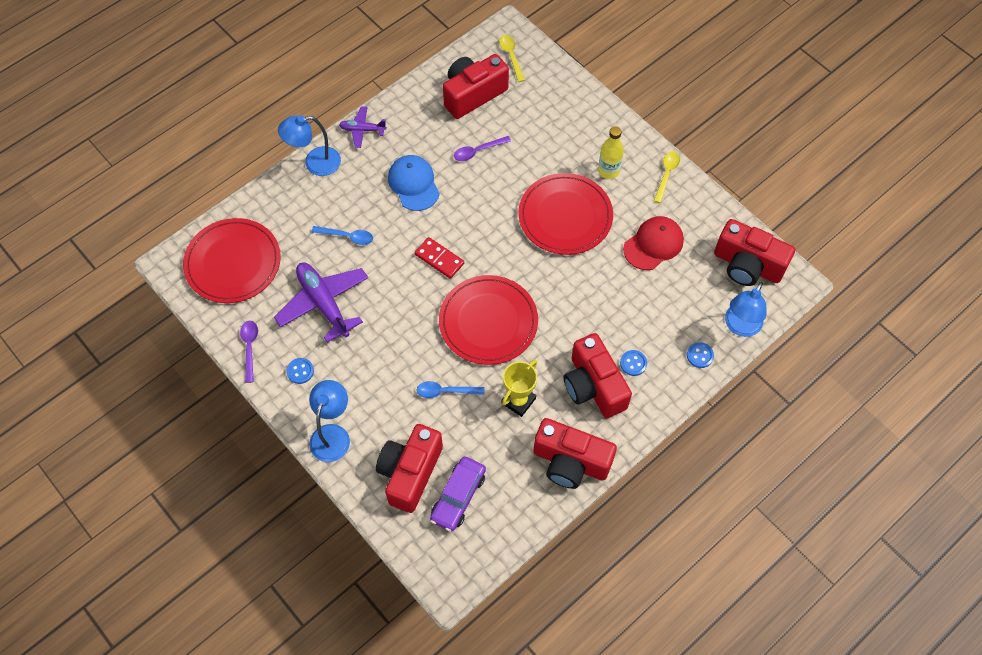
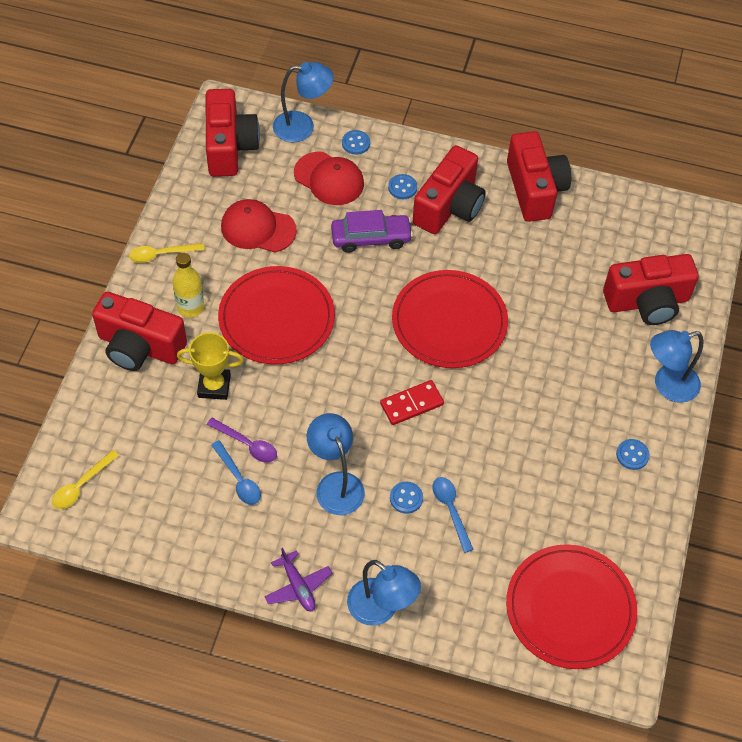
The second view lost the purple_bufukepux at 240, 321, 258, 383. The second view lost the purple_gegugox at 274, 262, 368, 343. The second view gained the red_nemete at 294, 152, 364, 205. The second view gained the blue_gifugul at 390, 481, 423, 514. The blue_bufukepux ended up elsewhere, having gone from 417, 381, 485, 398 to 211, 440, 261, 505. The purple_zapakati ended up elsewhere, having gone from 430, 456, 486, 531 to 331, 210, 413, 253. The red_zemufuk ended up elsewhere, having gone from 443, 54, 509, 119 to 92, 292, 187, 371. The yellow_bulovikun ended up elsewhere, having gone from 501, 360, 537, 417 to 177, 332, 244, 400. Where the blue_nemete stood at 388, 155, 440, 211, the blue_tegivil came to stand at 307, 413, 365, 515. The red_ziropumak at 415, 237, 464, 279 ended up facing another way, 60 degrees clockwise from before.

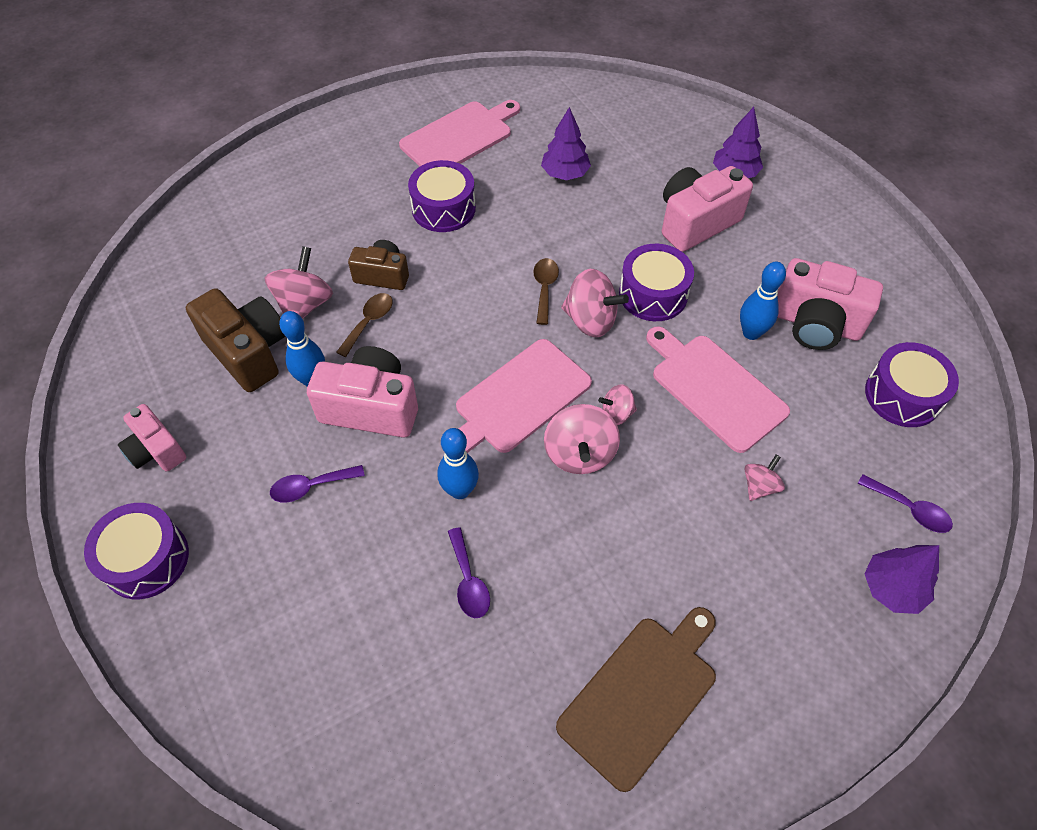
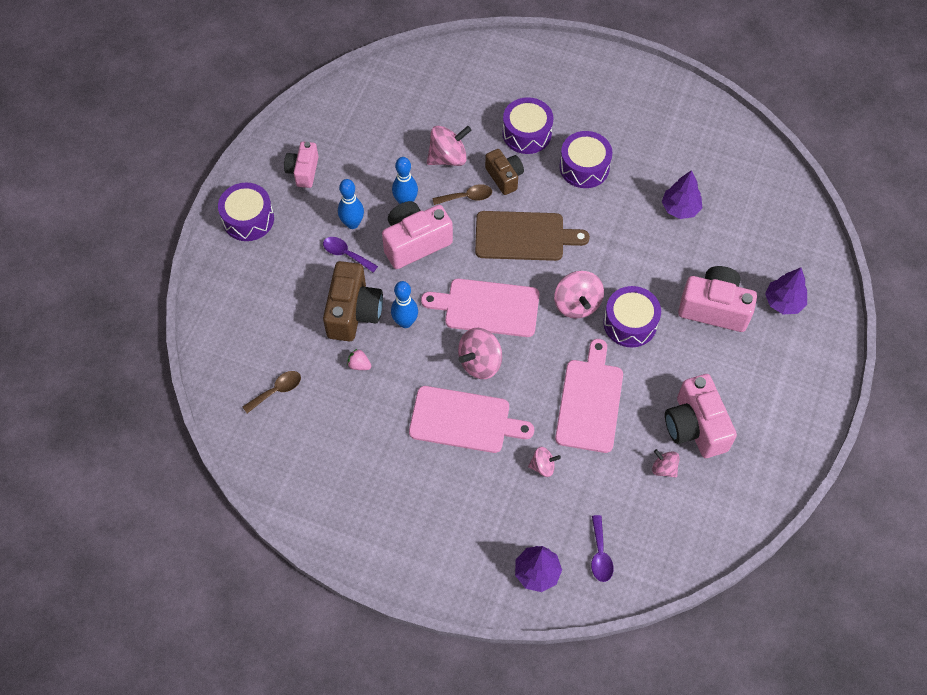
The brown_zemufuk ended up elsewhere, having gone from 186, 288, 286, 392 to 323, 261, 383, 341. The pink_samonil ended up elsewhere, having gone from 399, 100, 520, 166 to 409, 386, 534, 453. The brown_bufukepux ended up elsewhere, having gone from 534, 258, 559, 325 to 243, 371, 301, 413. The brown_samonil ended up elsewhere, having gone from 556, 607, 716, 792 to 475, 211, 590, 261. The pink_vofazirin ended up elsewhere, having gone from 598, 385, 637, 425 to 652, 449, 680, 478. The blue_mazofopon ended up elsewhere, having gone from 740, 262, 786, 340 to 338, 179, 364, 229. The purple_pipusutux ended up elsewhere, having gone from 865, 342, 959, 427 to 502, 97, 553, 154. Where the purple_bufukepux stood at 448, 527, 490, 618, the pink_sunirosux came to stand at 347, 349, 371, 370. The pink_zemufuk at 307, 346, 418, 438 ended up facing another way, 90 degrees counterclockwise from before.

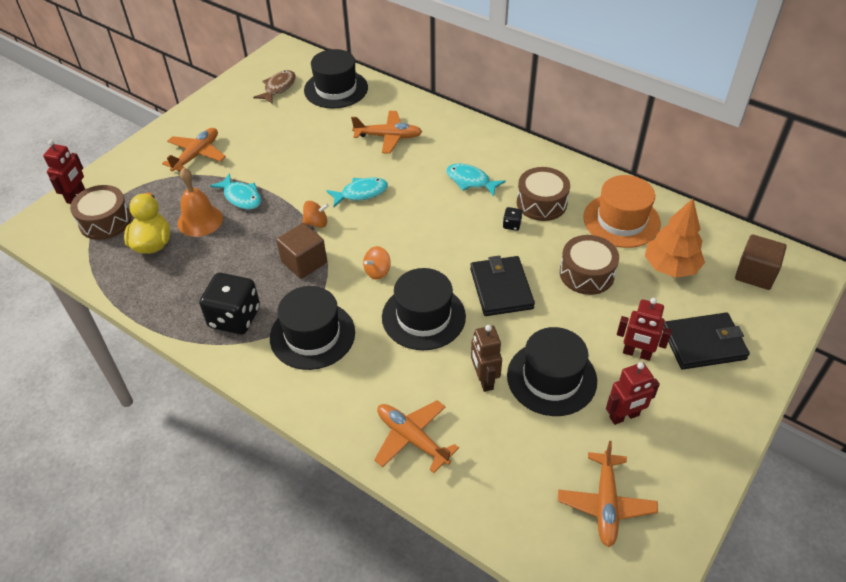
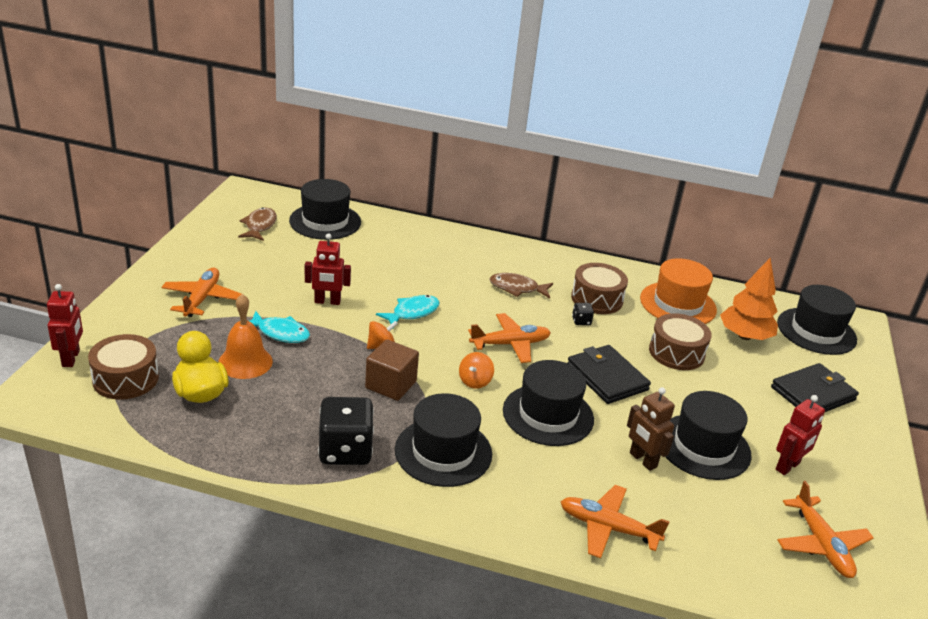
The orange_gegugox ended up elsewhere, having gone from 351, 111, 422, 154 to 468, 313, 551, 363. The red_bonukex ended up elsewhere, having gone from 617, 298, 672, 361 to 305, 233, 351, 305. Where the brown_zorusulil stood at 735, 234, 787, 290, the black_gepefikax came to stand at 777, 285, 857, 355. What was the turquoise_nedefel at 446, 164, 506, 197 turned into the brown_nedefel at 489, 273, 553, 298.

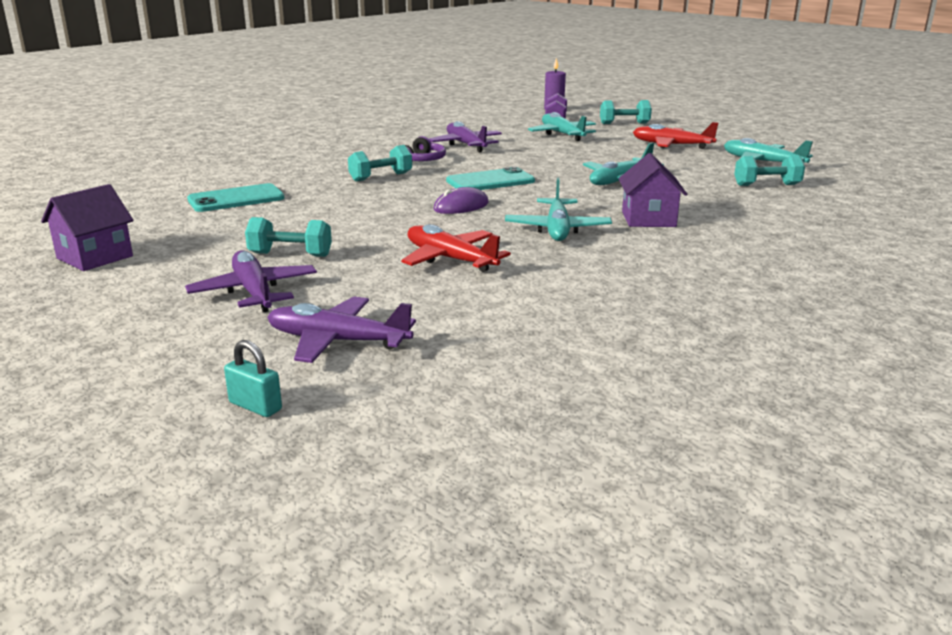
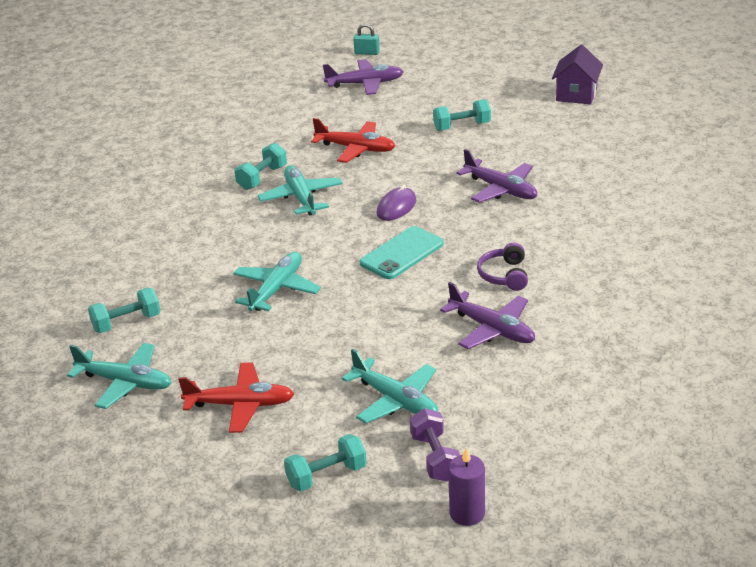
The second view lost the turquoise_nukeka at 187, 183, 285, 212. The second view lost the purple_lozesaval at 619, 153, 687, 227. The purple_gegugox ended up elsewhere, having gone from 185, 250, 317, 313 to 456, 149, 537, 203. The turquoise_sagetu ended up elsewhere, having gone from 348, 145, 412, 182 to 235, 143, 287, 190.

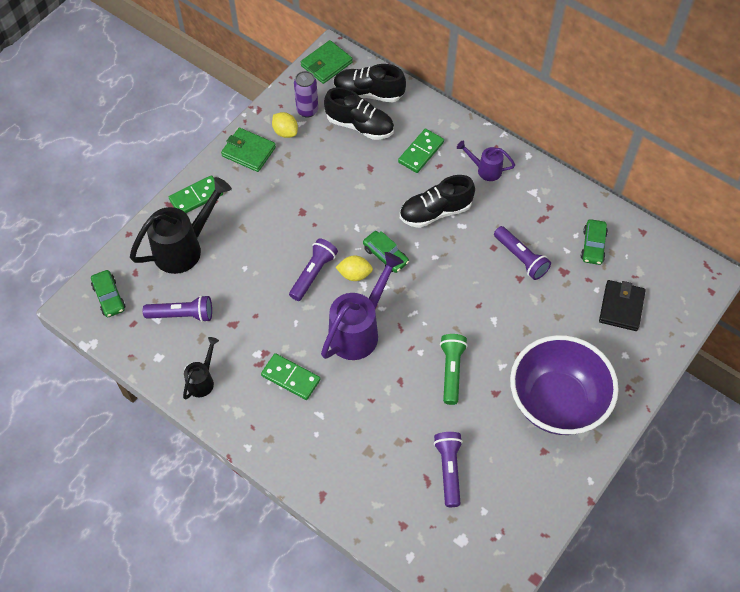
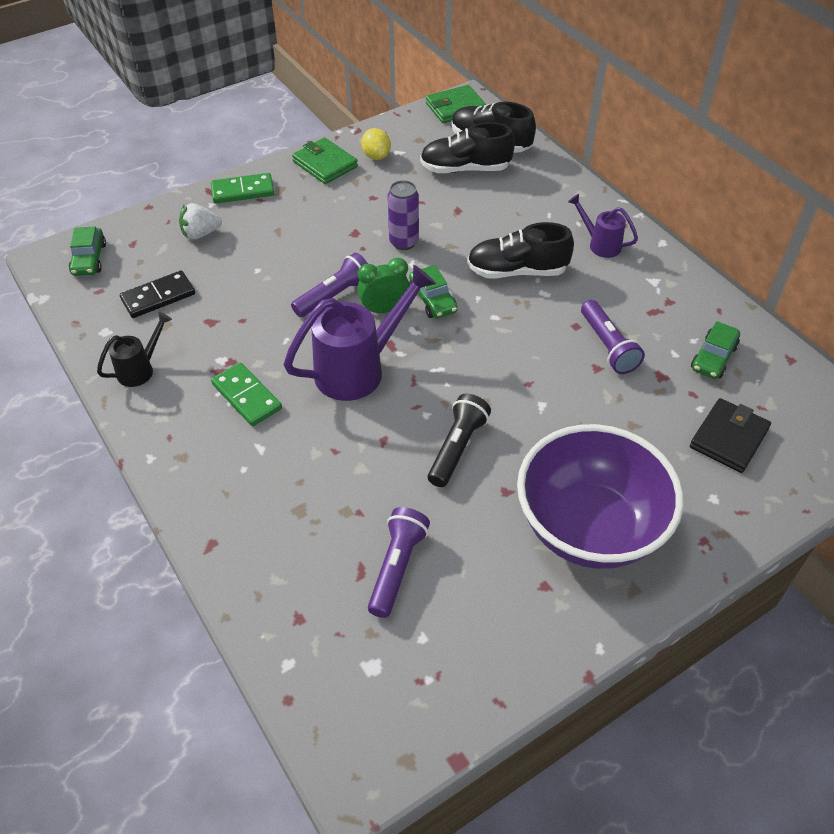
The second view lost the green_ziropumak at 398, 129, 444, 173. The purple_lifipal ended up elsewhere, having gone from 294, 71, 318, 118 to 388, 180, 419, 250. Where the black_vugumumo stood at 130, 177, 232, 274, the white_sunirosux came to stand at 179, 203, 222, 239. Where the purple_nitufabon stood at 143, 295, 212, 322, the black_ziropumak came to stand at 120, 270, 195, 318. Where the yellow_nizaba stood at 336, 255, 373, 281, the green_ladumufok came to stand at 357, 258, 410, 313. What was the green_nitufabon at 440, 334, 467, 405 turned into the black_nitufabon at 428, 394, 491, 487. The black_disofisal at 324, 87, 394, 140 ended up facing another way, 135 degrees clockwise from before.

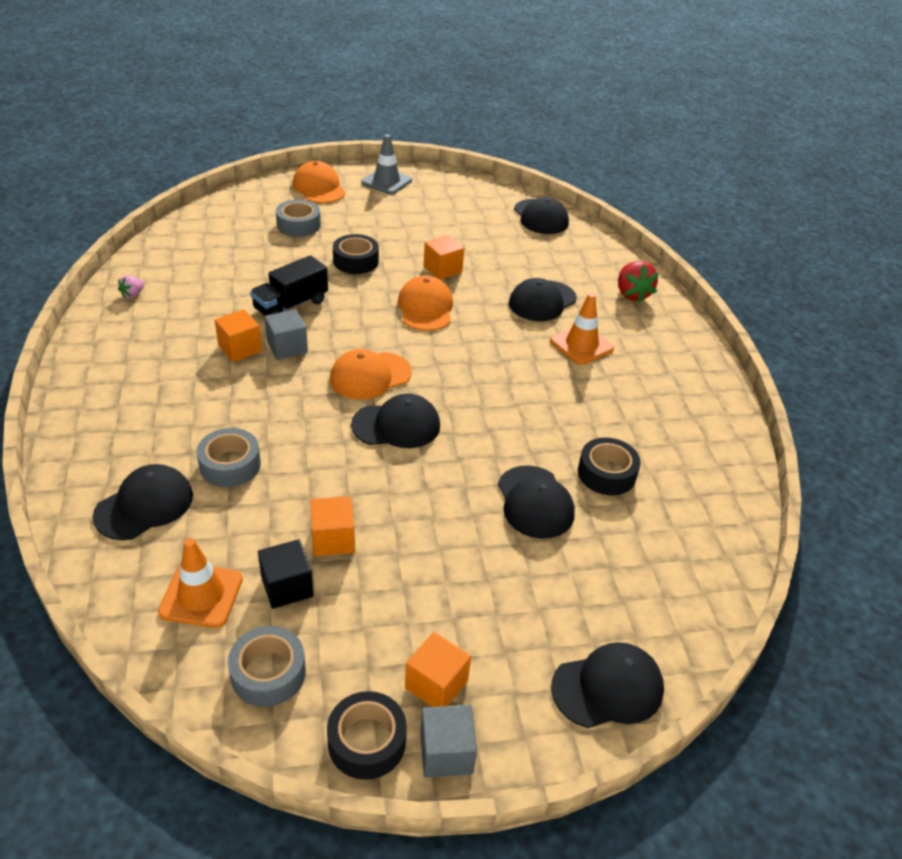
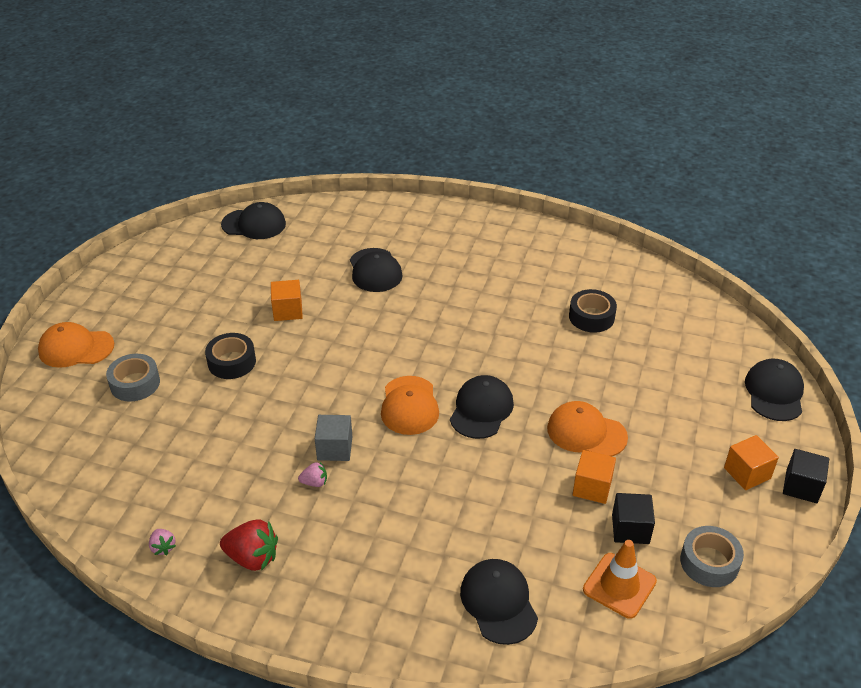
The second view lost the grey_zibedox at 196, 428, 261, 487. The second view lost the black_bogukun at 250, 255, 328, 316. The second view lost the black_zibedox at 327, 691, 407, 780. The second view lost the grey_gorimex at 361, 134, 412, 194. The second view lost the black_nemete at 498, 465, 575, 539. The second view lost the orange_gorimex at 550, 293, 614, 365. The orange_nemete ended up elsewhere, having gone from 398, 276, 453, 331 to 547, 401, 628, 456. The red_sunirosux ended up elsewhere, having gone from 618, 261, 659, 303 to 220, 519, 278, 571. Where the orange_zorusulil stood at 215, 309, 262, 362, the pink_sunirosux came to stand at 298, 462, 327, 487. What was the grey_zorusulil at 420, 705, 477, 778 turned into the black_zorusulil at 783, 449, 829, 503.

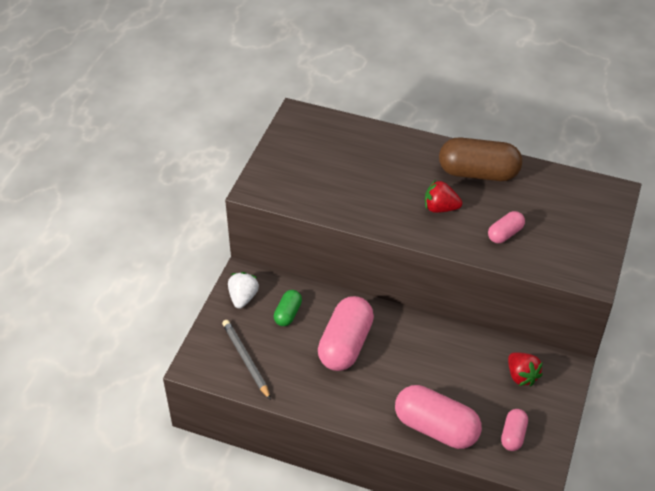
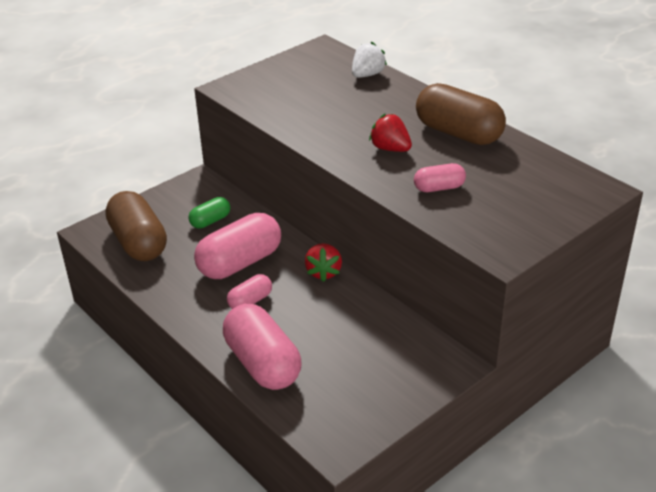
The white_sunirosux ended up elsewhere, having gone from 228, 272, 259, 309 to 352, 42, 387, 78. The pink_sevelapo ended up elsewhere, having gone from 501, 409, 528, 451 to 227, 274, 272, 309. The red_sunirosux ended up elsewhere, having gone from 508, 352, 543, 386 to 305, 243, 342, 282. Where the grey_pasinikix stood at 222, 320, 271, 400, the brown_sevelapo came to stand at 105, 191, 167, 261.

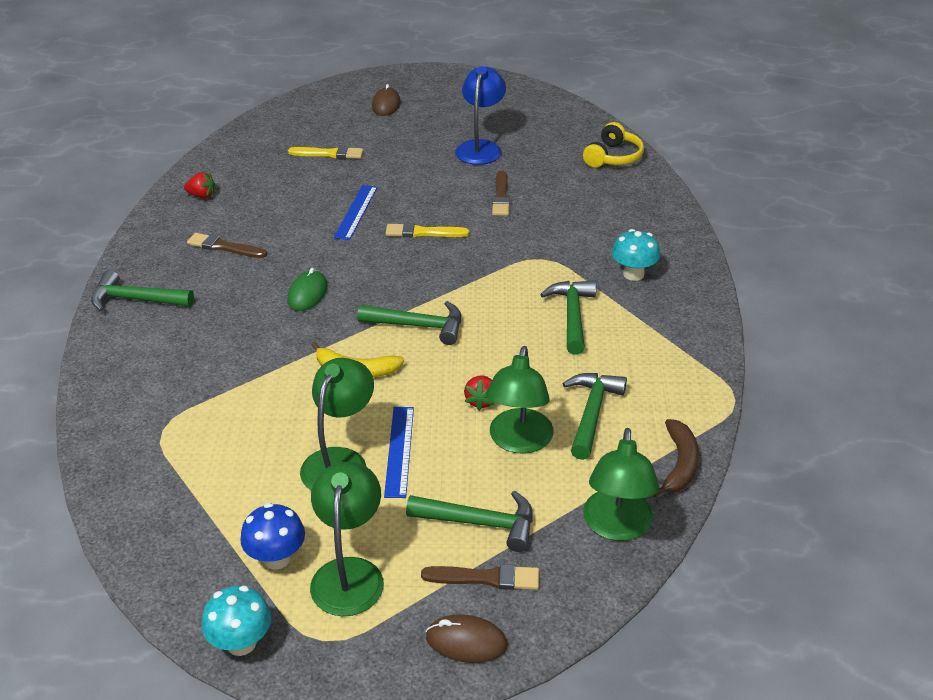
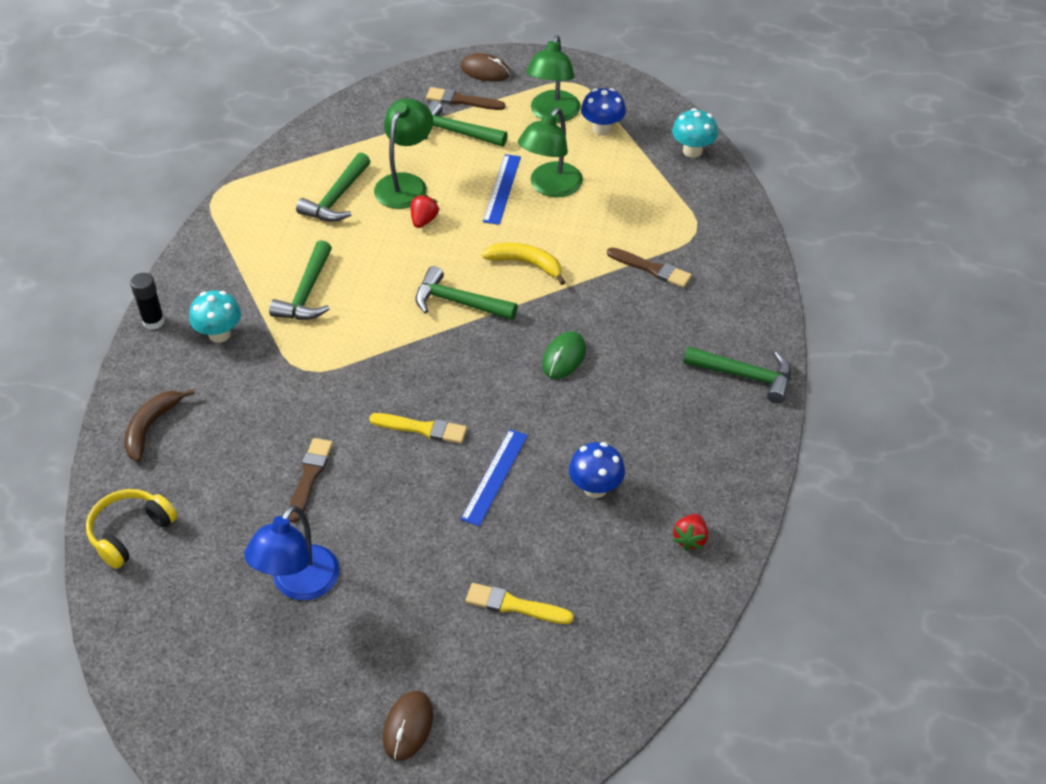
The second view lost the green_tegivil at 583, 428, 659, 541. The second view gained the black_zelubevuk at 130, 273, 165, 330. The second view gained the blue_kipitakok at 569, 442, 625, 498. The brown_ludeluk ended up elsewhere, having gone from 187, 233, 267, 258 to 607, 247, 692, 288. The turquoise_kipitakok ended up elsewhere, having gone from 202, 586, 271, 656 to 672, 108, 718, 158. The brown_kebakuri ended up elsewhere, having gone from 653, 419, 699, 497 to 125, 389, 195, 462. The red_sunirosux at 184, 172, 215, 199 ended up facing another way, 90 degrees counterclockwise from before.

